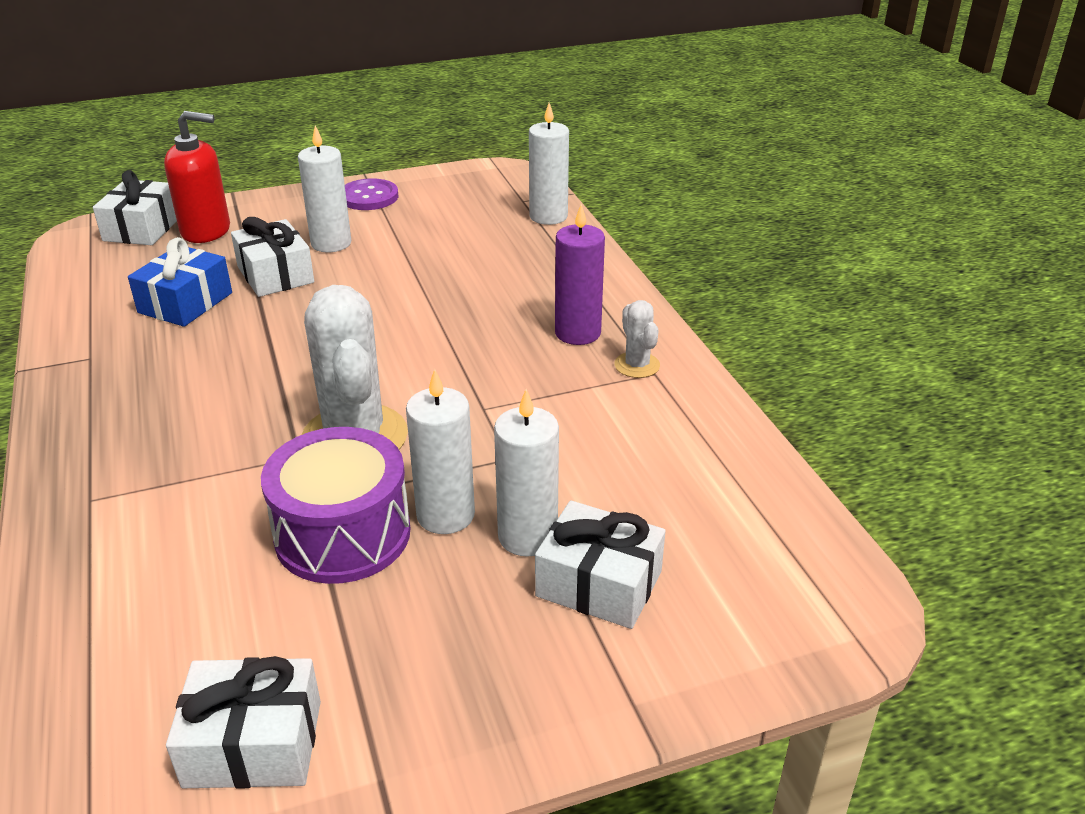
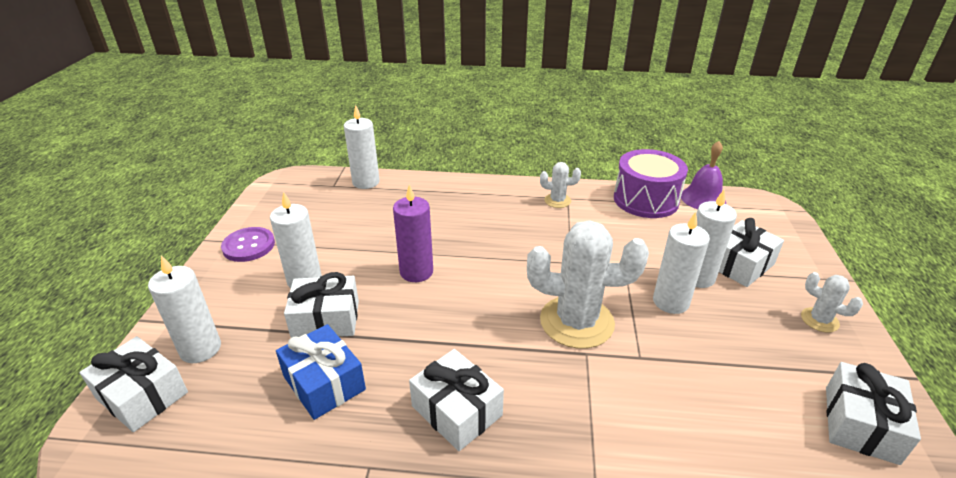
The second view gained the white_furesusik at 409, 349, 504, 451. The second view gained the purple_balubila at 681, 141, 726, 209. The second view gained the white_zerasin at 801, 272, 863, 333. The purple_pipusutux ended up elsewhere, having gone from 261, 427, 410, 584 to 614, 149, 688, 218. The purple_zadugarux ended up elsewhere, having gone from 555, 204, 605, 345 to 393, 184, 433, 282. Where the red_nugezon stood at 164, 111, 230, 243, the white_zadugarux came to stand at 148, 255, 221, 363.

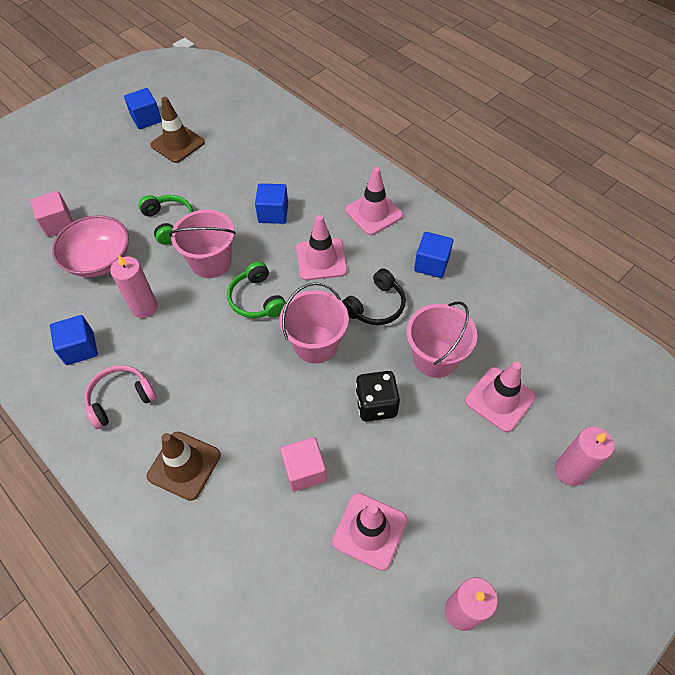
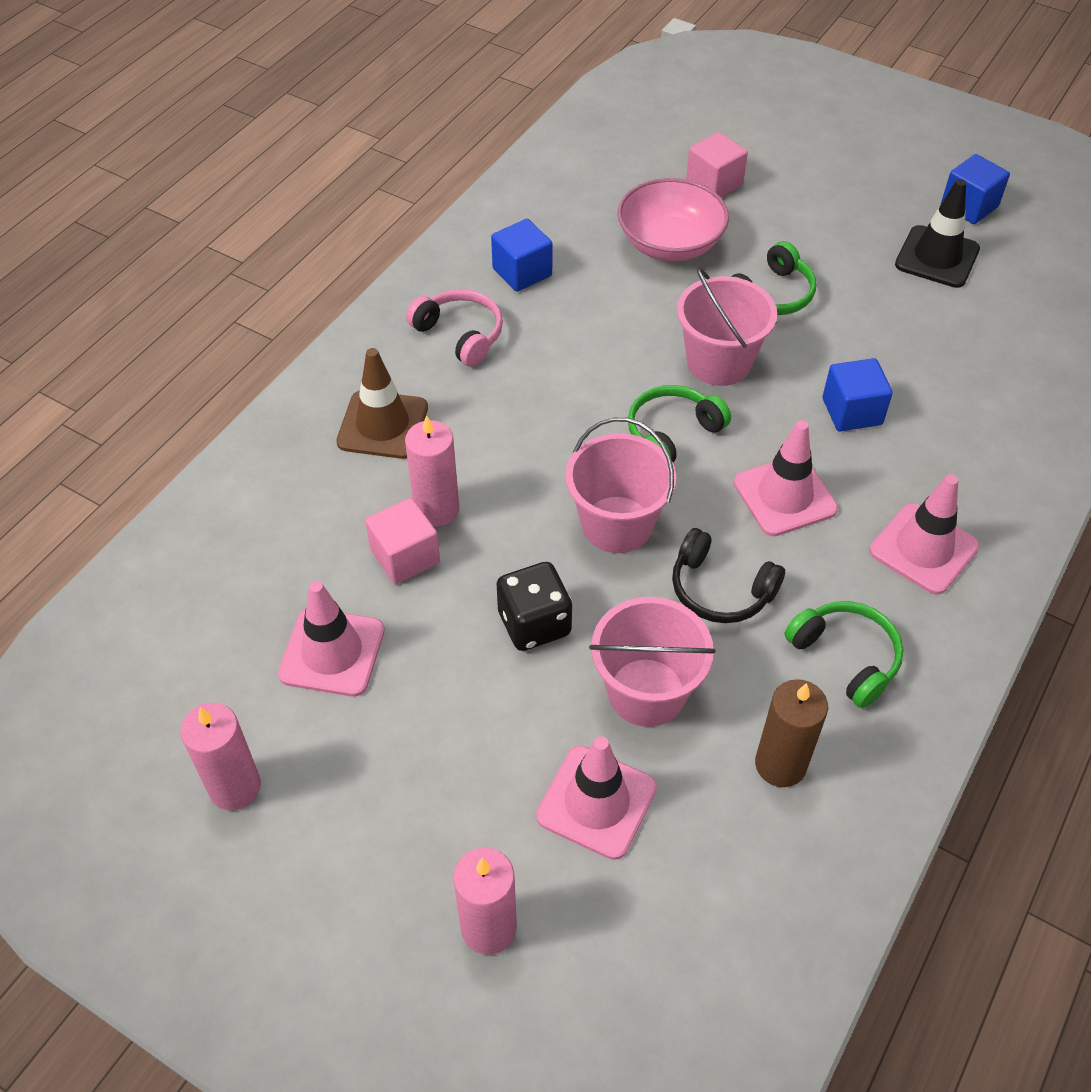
The second view gained the brown_zadugarux at 755, 679, 828, 787. The pink_zadugarux ended up elsewhere, having gone from 110, 255, 158, 318 to 405, 415, 459, 526. Where the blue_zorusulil stood at 414, 232, 453, 278, the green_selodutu came to stand at 784, 601, 903, 708. What was the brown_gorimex at 150, 97, 205, 163 turned into the black_gorimex at 895, 179, 980, 288.

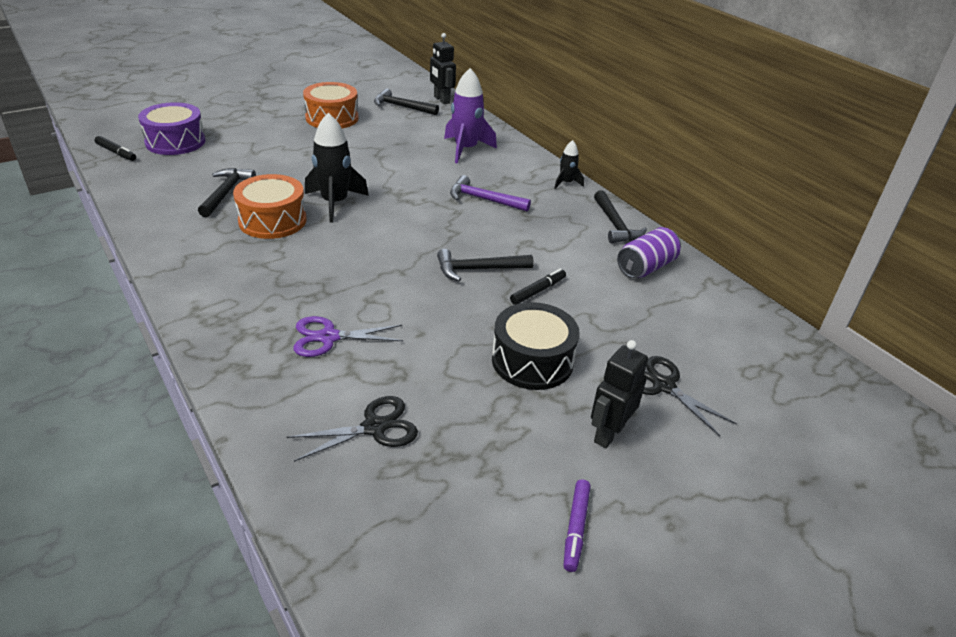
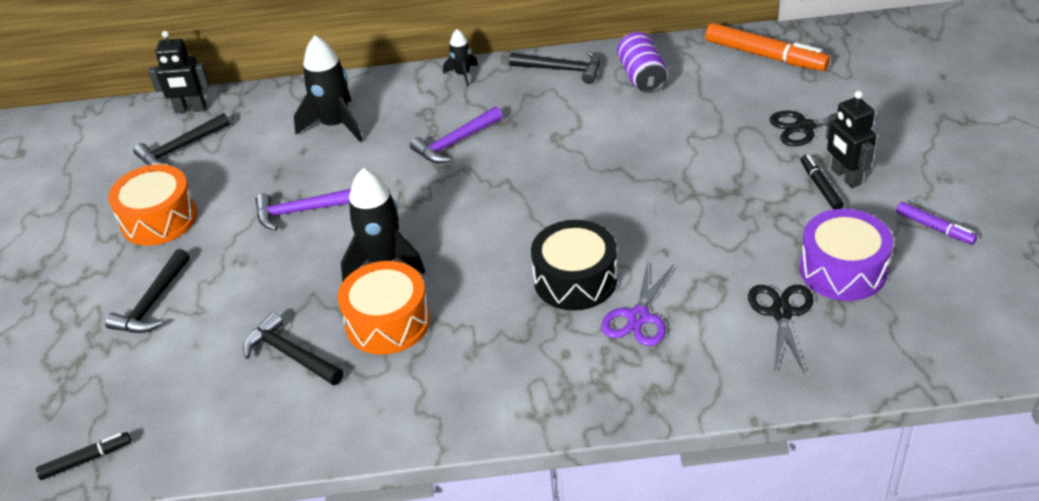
The second view gained the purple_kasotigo at 255, 189, 351, 230. The second view gained the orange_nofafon at 705, 23, 830, 71. The purple_pipusutux ended up elsewhere, having gone from 138, 102, 205, 155 to 800, 209, 893, 301. The black_kasotigo ended up elsewhere, having gone from 437, 249, 534, 281 to 105, 249, 190, 333. The black_pipusutux ended up elsewhere, having gone from 492, 302, 580, 390 to 531, 220, 617, 311. The black_nofafon ended up elsewhere, having gone from 510, 269, 566, 305 to 801, 155, 844, 209. What was the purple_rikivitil at 444, 68, 497, 164 turned into the black_rikivitil at 294, 35, 363, 142.

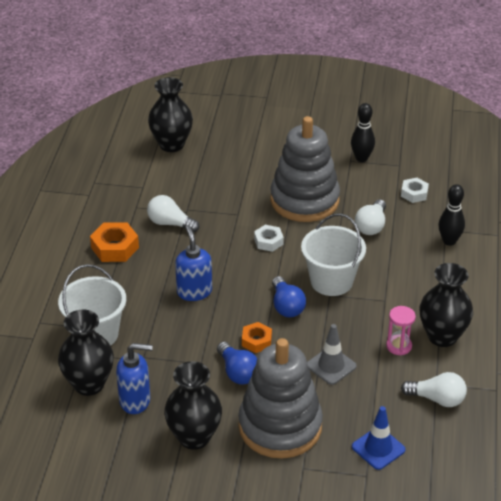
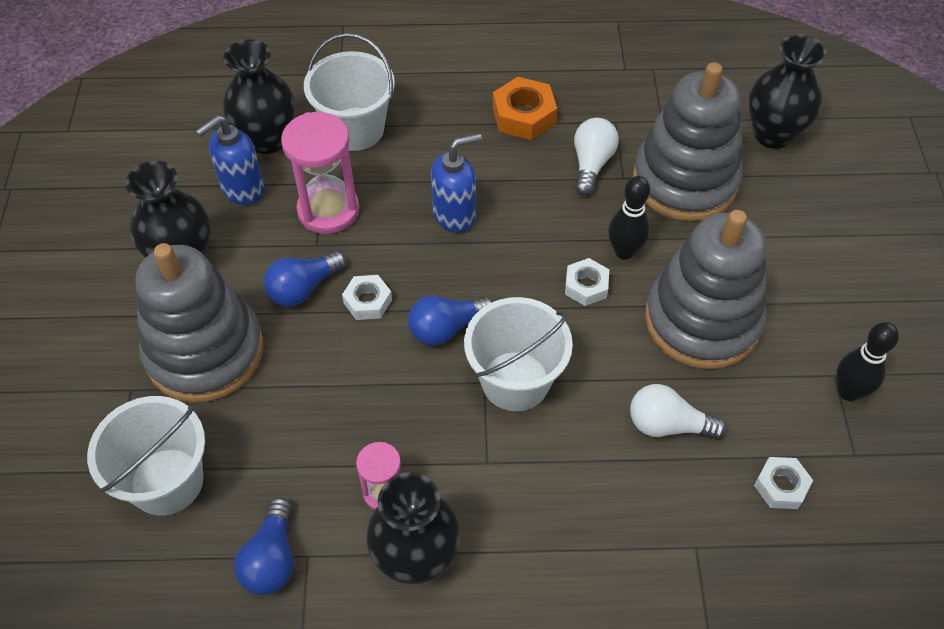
The second view lost the grey_gorimex at 307, 324, 357, 385. The second view gained the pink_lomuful at 281, 112, 359, 234. The second view gained the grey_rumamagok at 633, 62, 742, 221. The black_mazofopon ended up elsewhere, having gone from 439, 184, 465, 246 to 608, 176, 650, 260. Where the blue_gorimex stood at 352, 406, 406, 470, the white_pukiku came to stand at 87, 396, 205, 516. What was the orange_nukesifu at 242, 322, 272, 353 turned into the white_nukesifu at 342, 275, 392, 320. What was the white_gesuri at 401, 372, 467, 407 turned into the blue_gesuri at 234, 497, 293, 595. The blue_nugezon at 116, 343, 153, 414 ended up facing another way, 60 degrees clockwise from before.

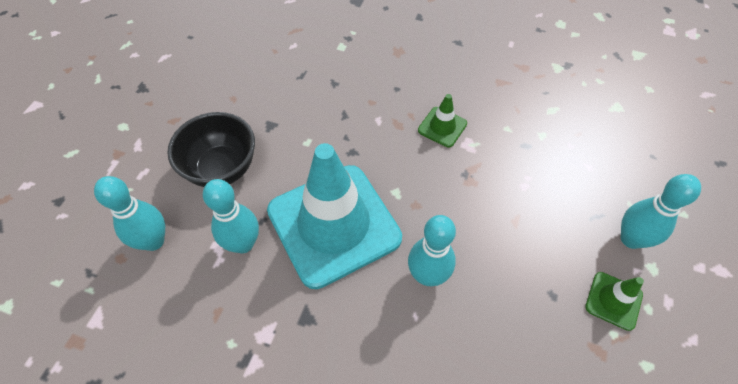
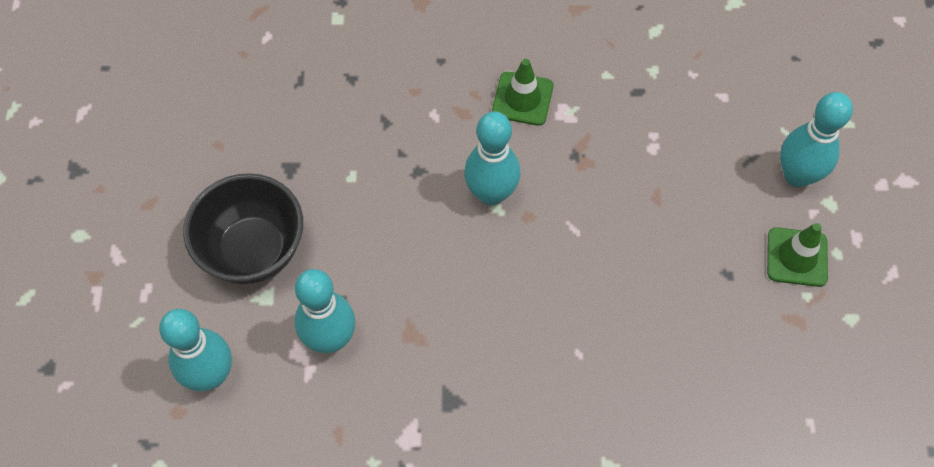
The second view lost the turquoise_gorimex at 267, 143, 402, 289. The turquoise_mazofopon ended up elsewhere, having gone from 408, 215, 456, 286 to 464, 111, 521, 206.

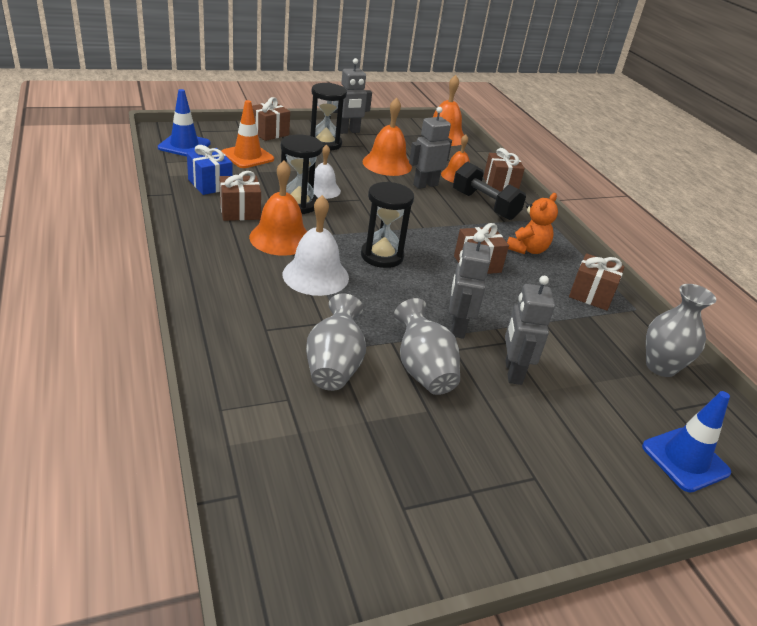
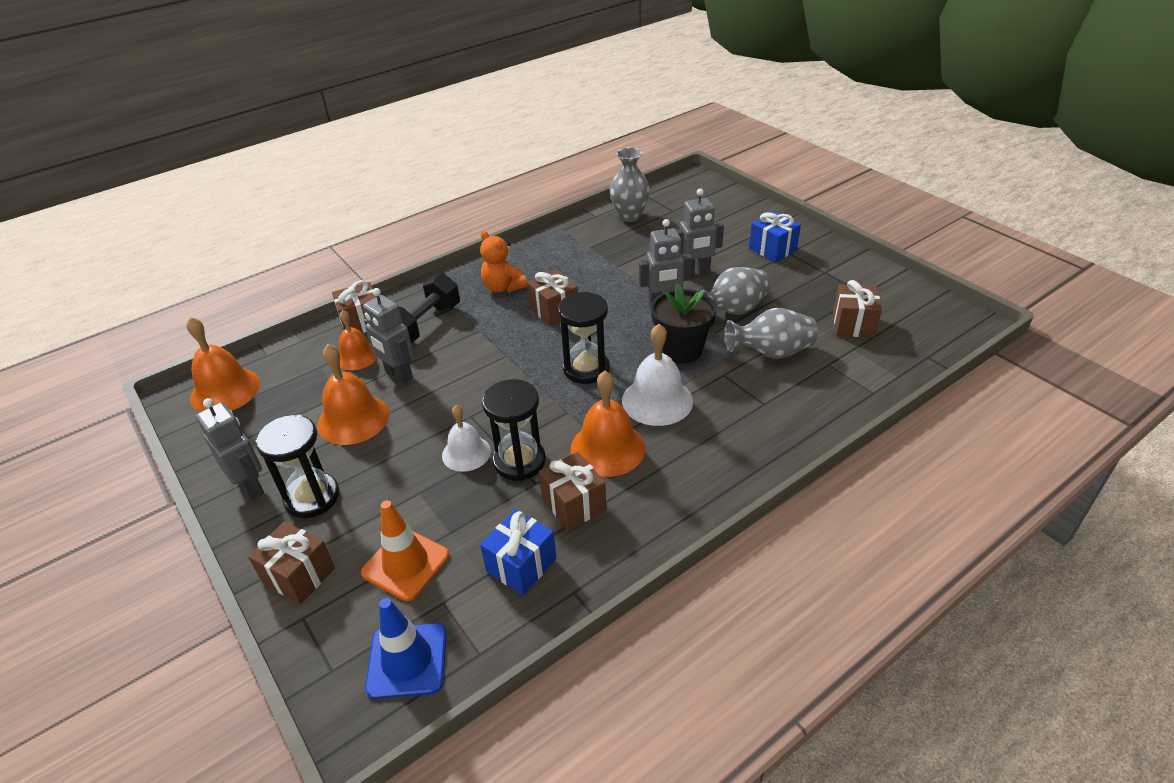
The second view lost the blue_gorimex at 642, 391, 731, 493. The second view gained the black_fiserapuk at 651, 283, 716, 364. The second view gained the blue_furesusik at 749, 211, 801, 262. The brown_furesusik ended up elsewhere, having gone from 569, 253, 625, 311 to 833, 280, 882, 337. The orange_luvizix at 507, 193, 558, 254 ended up facing another way, 150 degrees counterclockwise from before.

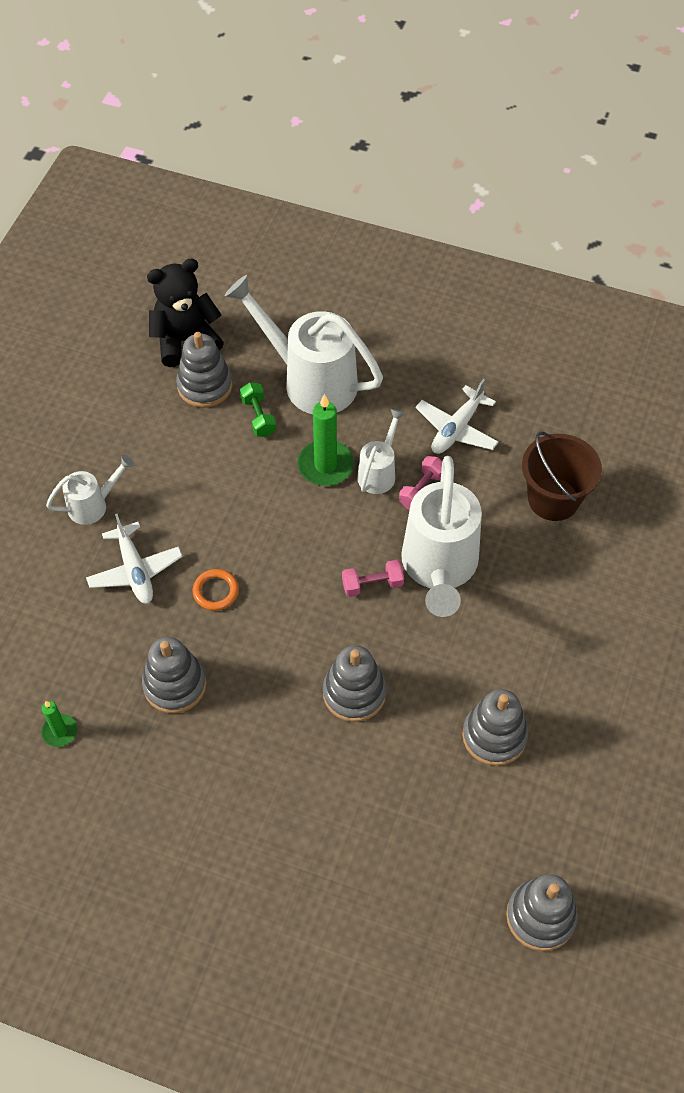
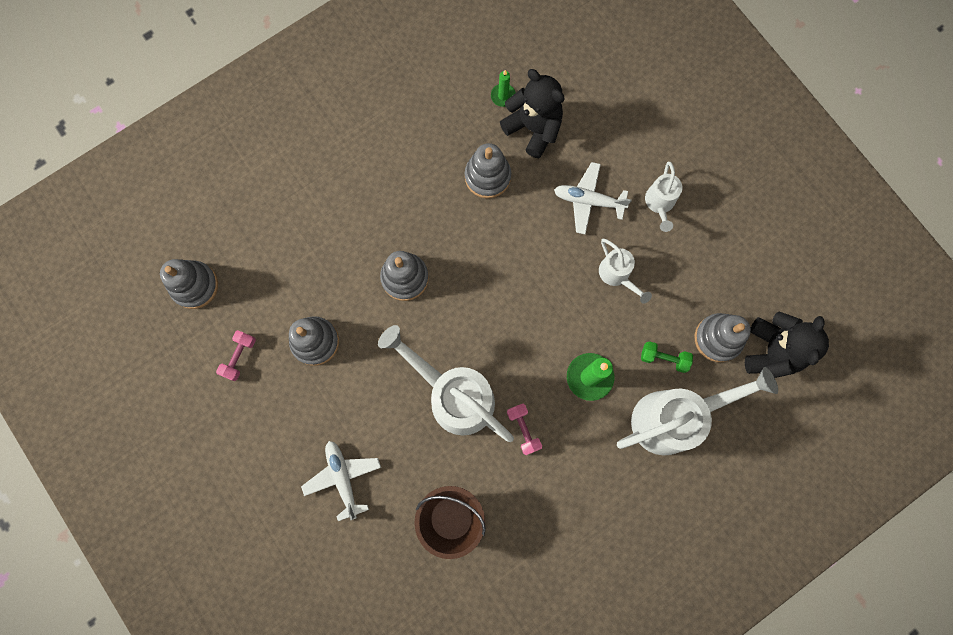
The second view lost the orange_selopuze at 193, 569, 239, 611. The second view gained the black_luvizix at 500, 69, 565, 158. The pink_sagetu ended up elsewhere, having gone from 342, 560, 404, 597 to 216, 330, 256, 381. The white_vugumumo ended up elsewhere, having gone from 357, 409, 405, 494 to 599, 239, 652, 304. The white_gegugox ended up elsewhere, having gone from 416, 379, 499, 454 to 301, 441, 381, 521.

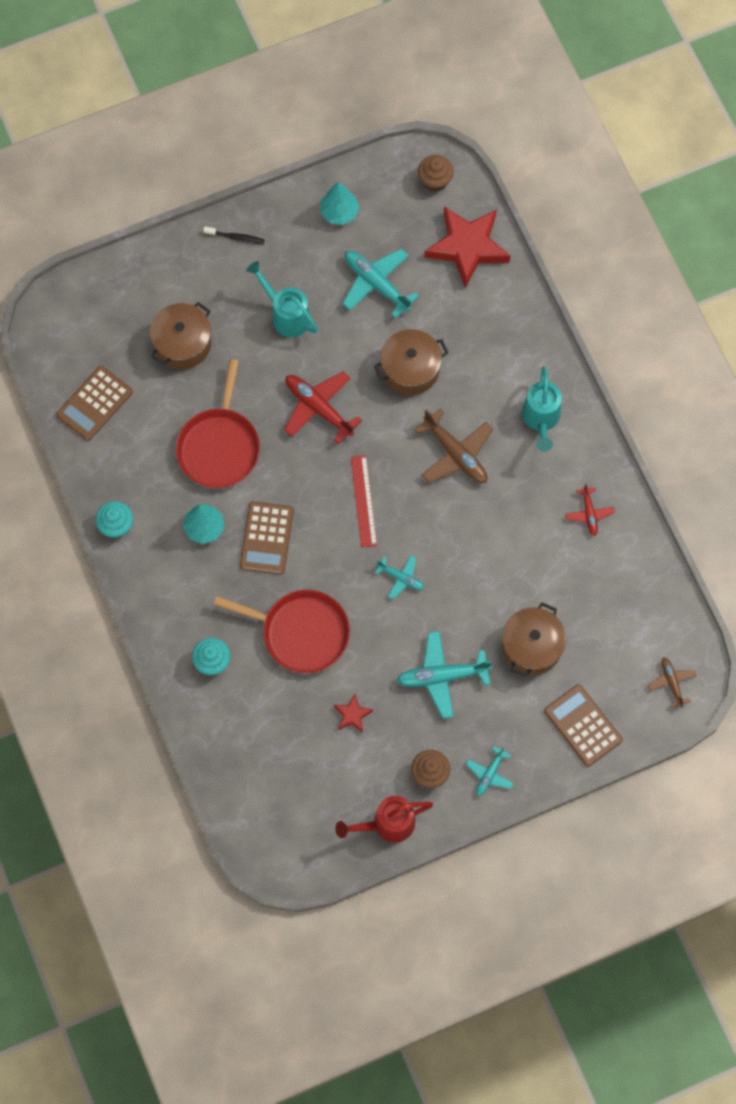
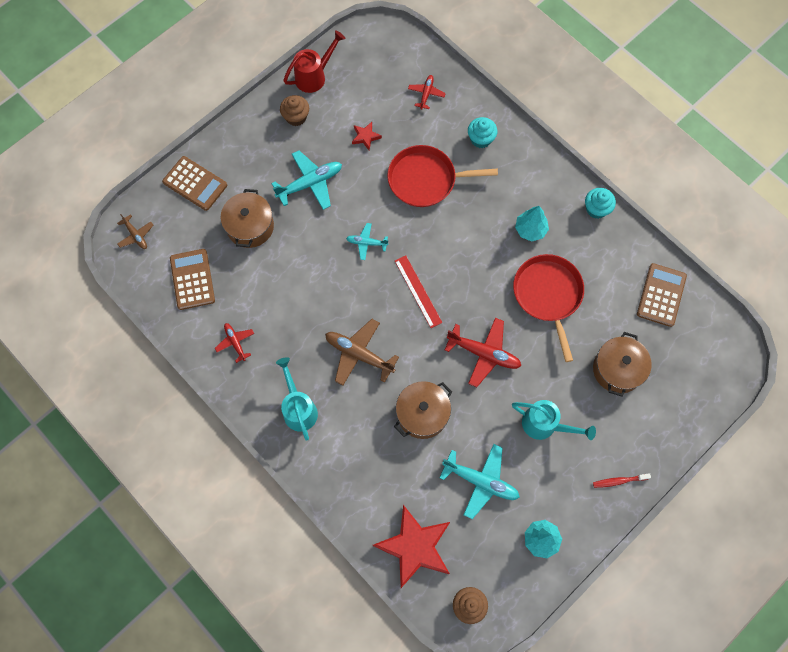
The second view lost the turquoise_gegugox at 466, 746, 514, 796. The second view gained the red_gegugox at 408, 75, 446, 110. The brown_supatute ended up elsewhere, having gone from 240, 501, 294, 574 to 170, 249, 215, 310. What was the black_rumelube at 203, 227, 265, 245 turned into the red_rumelube at 593, 473, 651, 488.

